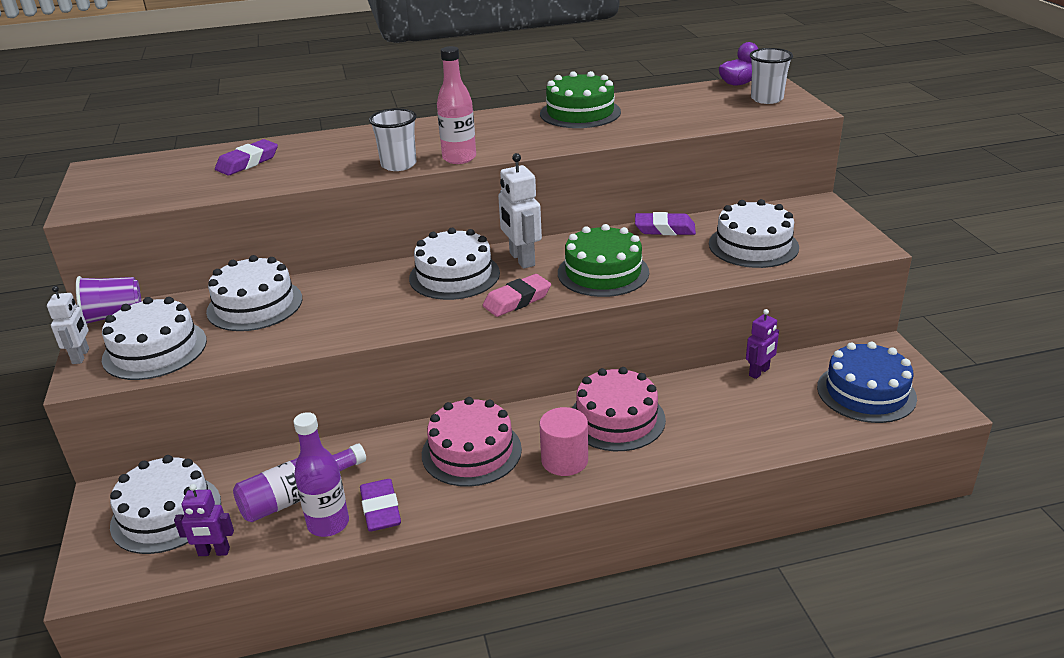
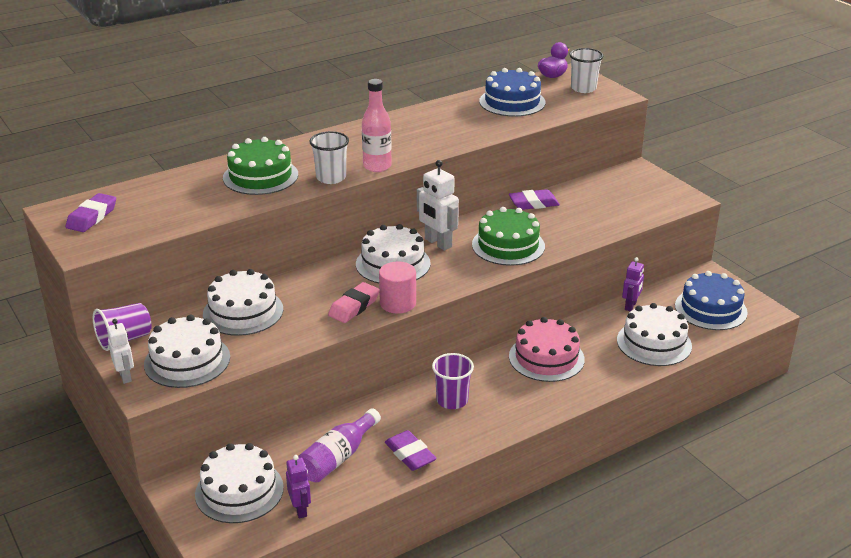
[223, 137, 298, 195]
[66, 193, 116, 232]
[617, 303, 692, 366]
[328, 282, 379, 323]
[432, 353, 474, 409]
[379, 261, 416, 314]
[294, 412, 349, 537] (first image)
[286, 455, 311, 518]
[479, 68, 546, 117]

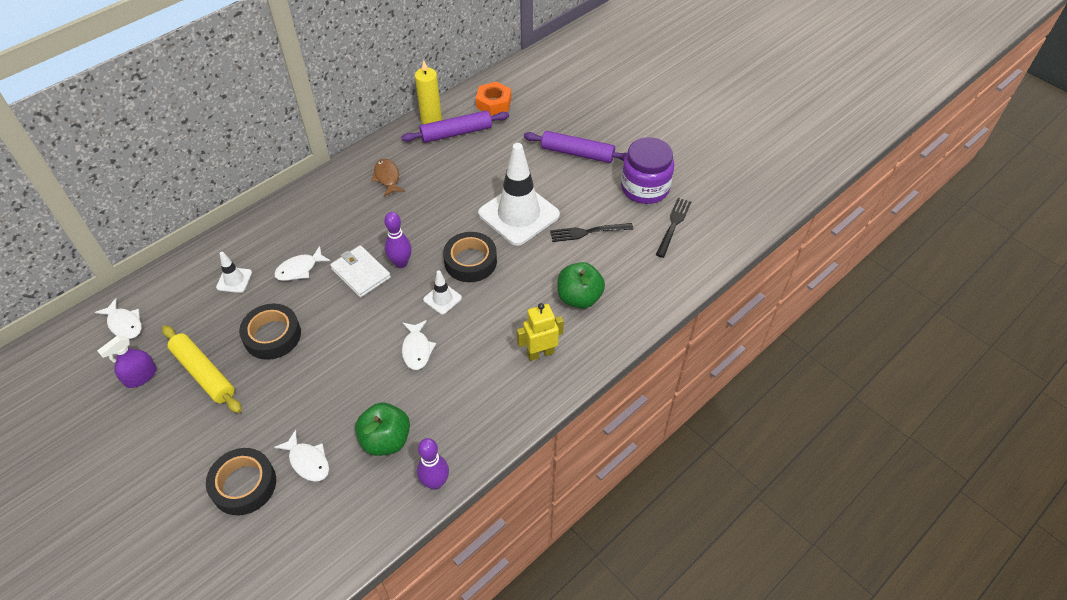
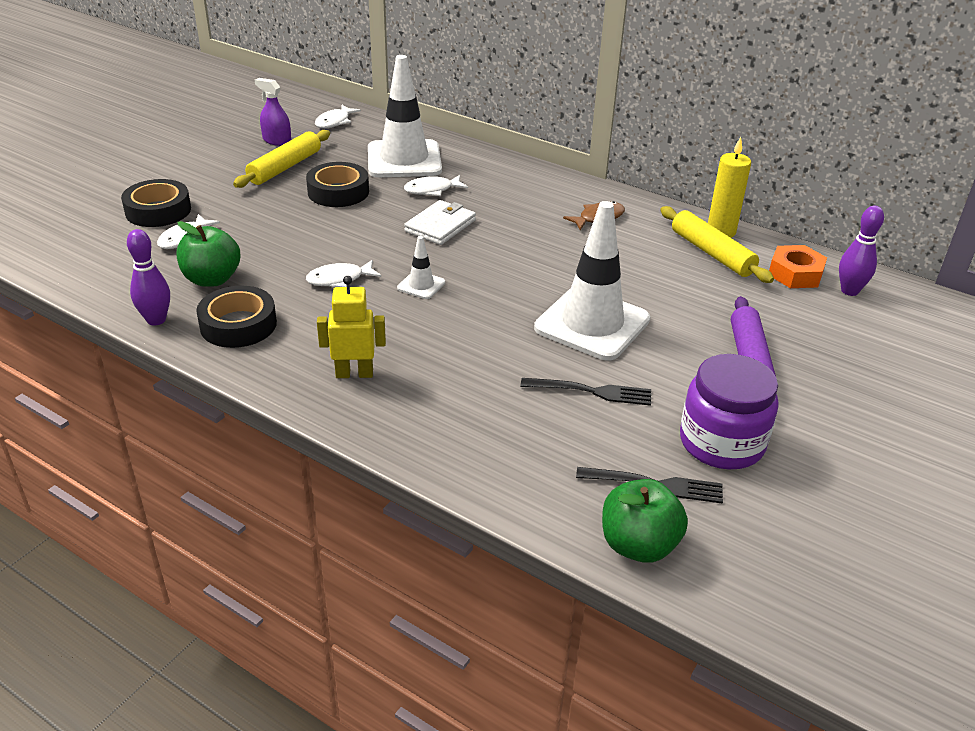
[660, 206, 774, 283]
[839, 206, 884, 296]
[521, 378, 651, 406]
[196, 286, 277, 348]
[404, 175, 468, 196]
[368, 55, 442, 177]
[602, 479, 688, 563]
[317, 276, 386, 378]

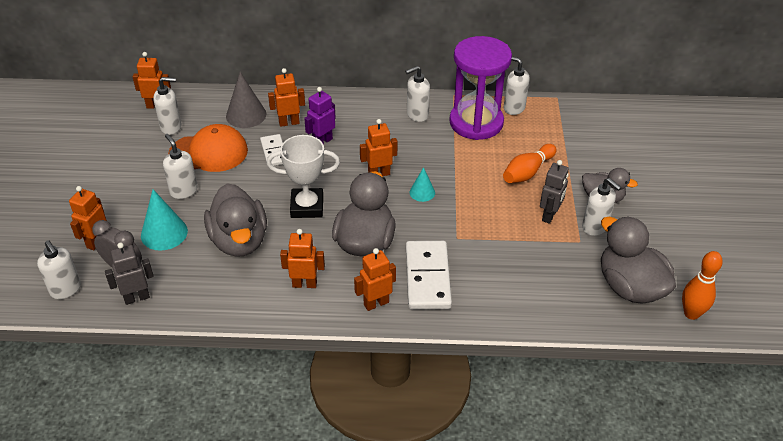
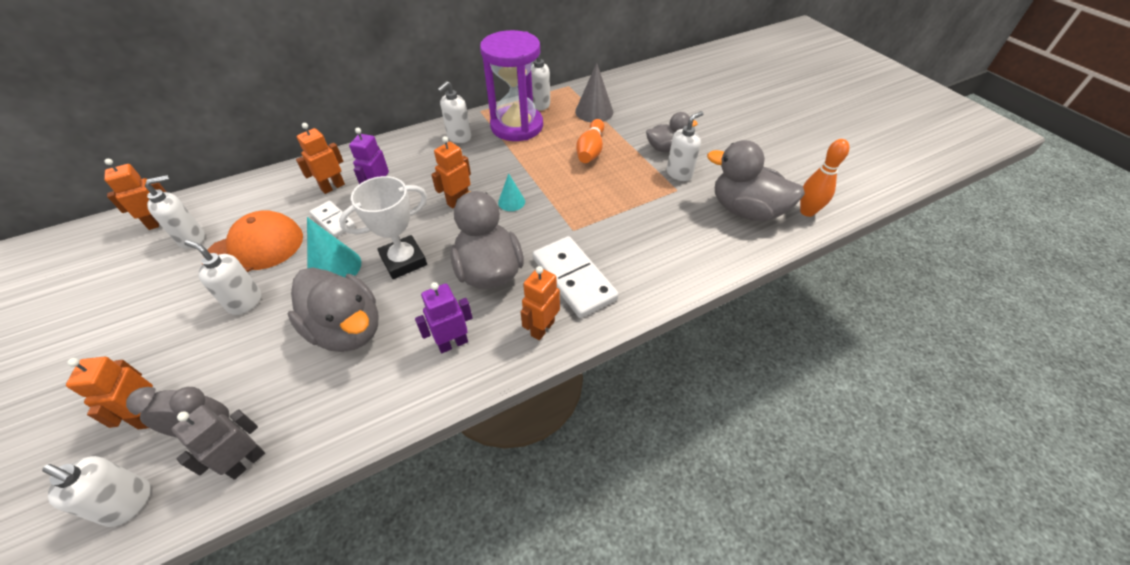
[575, 63, 613, 122]
[540, 160, 569, 224] (first image)
[667, 111, 703, 181]
[307, 217, 361, 278]
[415, 282, 473, 353]

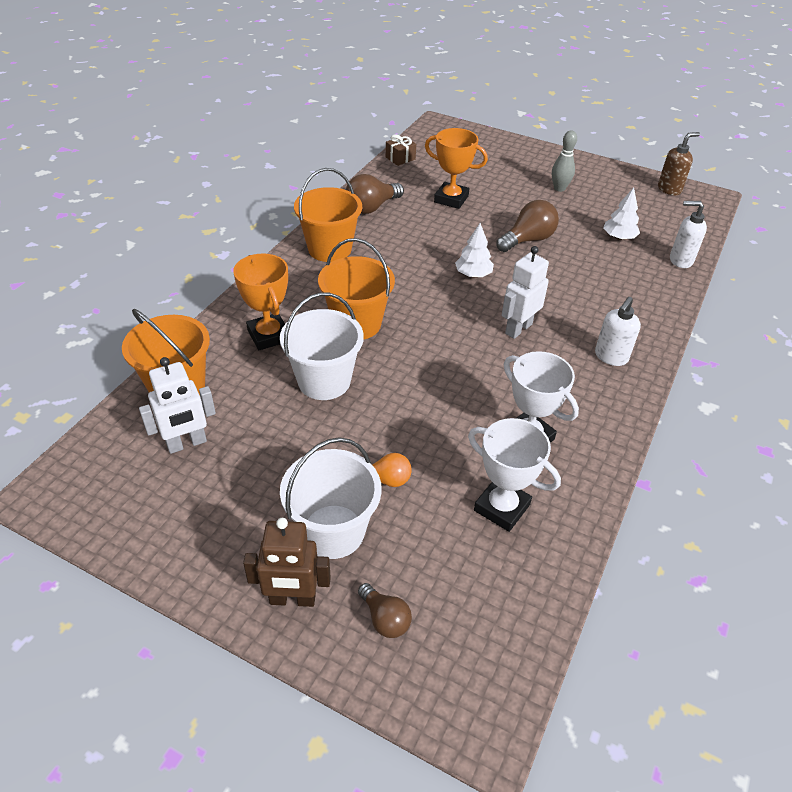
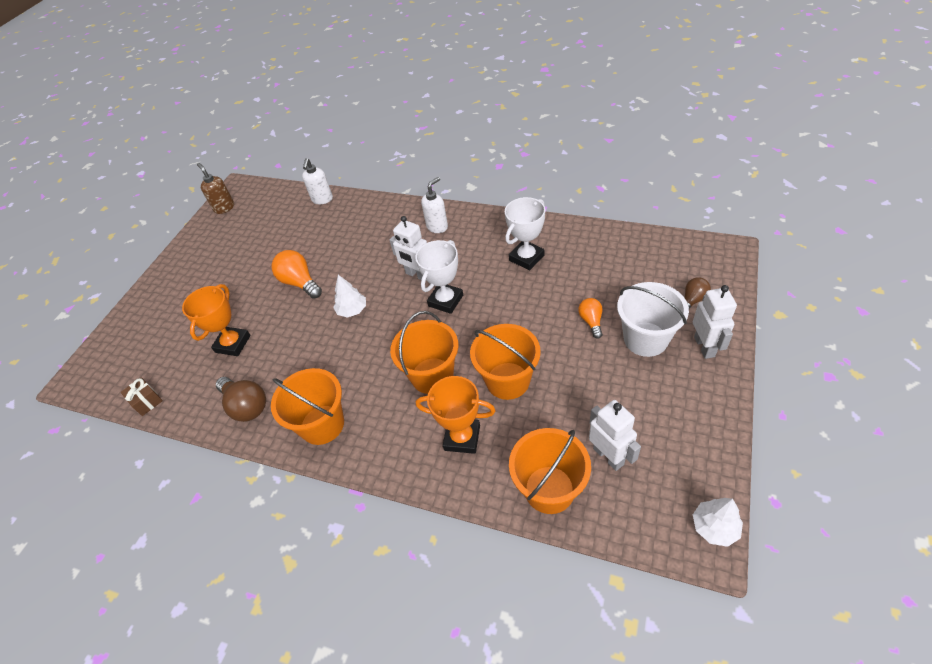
[552, 130, 577, 192] (first image)
[693, 498, 743, 547]
[272, 250, 322, 299]
[416, 376, 496, 454]
[470, 324, 541, 400]
[421, 177, 448, 233]
[415, 240, 463, 314]
[693, 285, 737, 359]

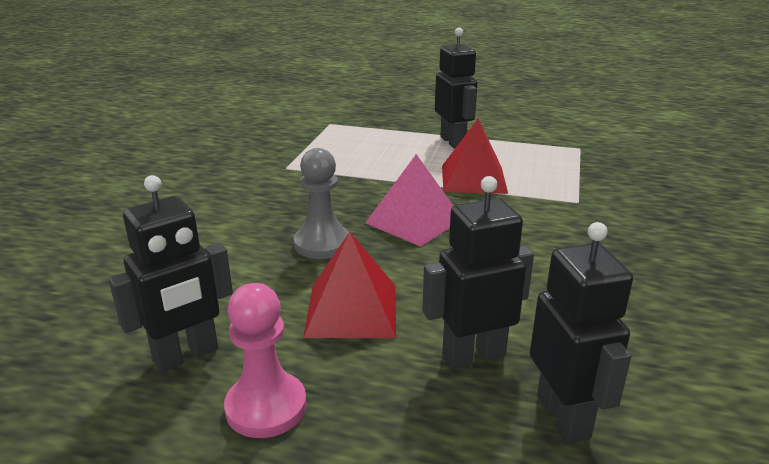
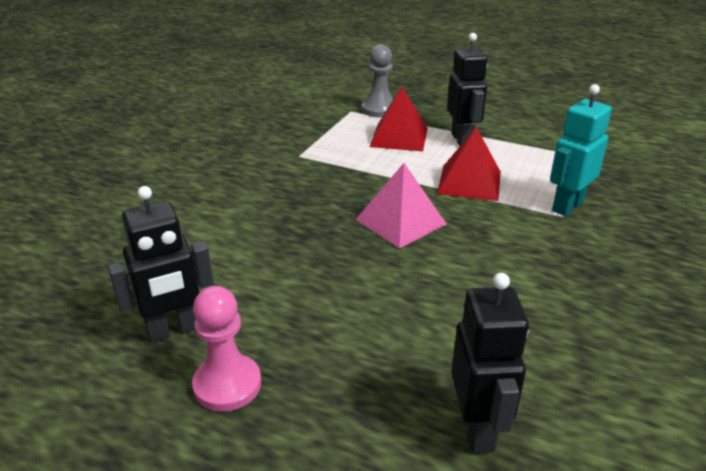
[362, 45, 393, 118]
[422, 176, 534, 369] (first image)
[370, 86, 428, 151]
[550, 84, 612, 216]

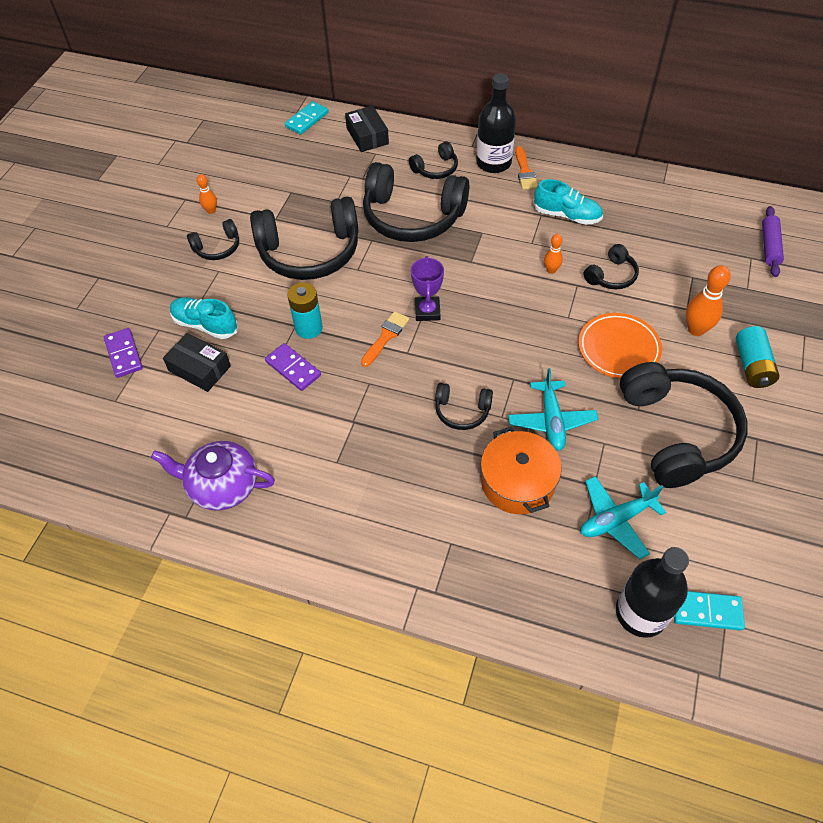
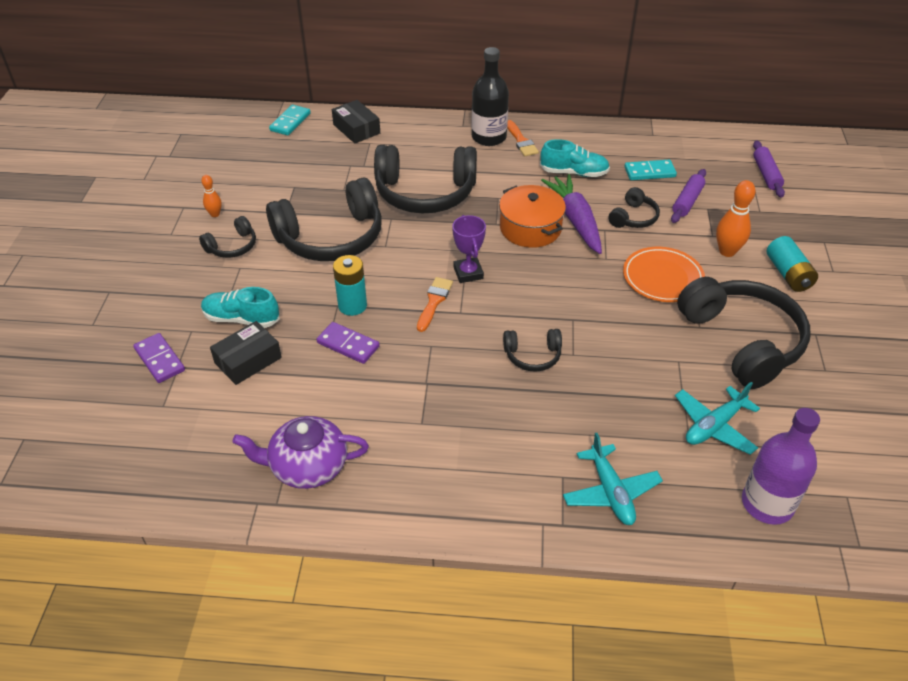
[409, 141, 458, 179] (first image)
[541, 174, 602, 254]
[210, 321, 282, 385]
[563, 433, 663, 525]
[499, 185, 566, 248]
[742, 408, 820, 525]
[625, 160, 677, 180]
[671, 169, 706, 223]

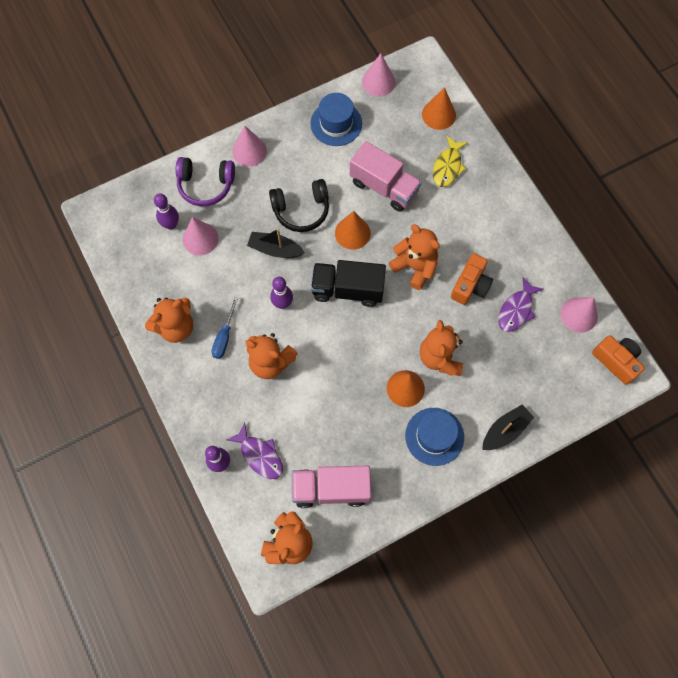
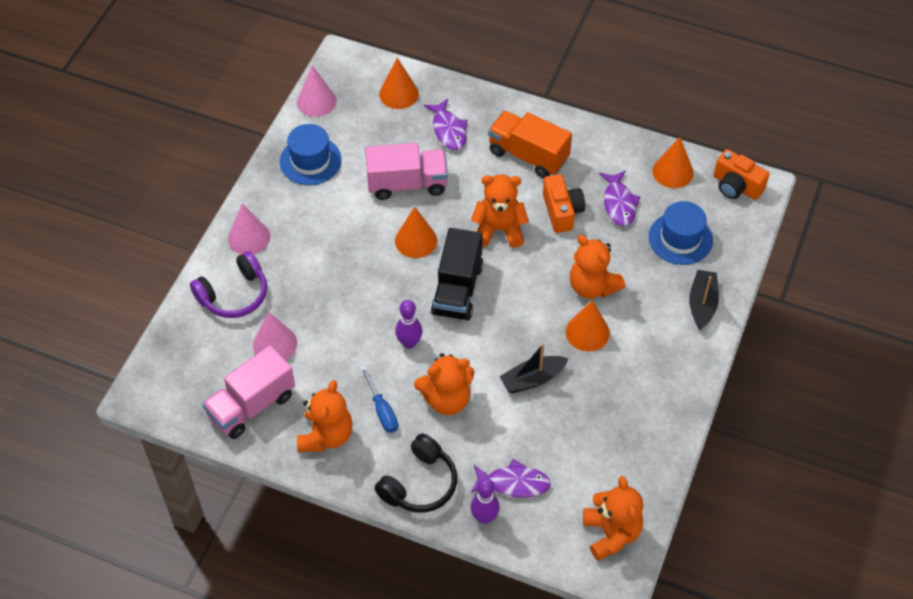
[424, 99, 467, 150]
[374, 434, 457, 513]
[154, 193, 179, 230] (first image)
[499, 343, 569, 393]
[431, 228, 484, 321]
[652, 137, 694, 188]
[714, 149, 770, 200]
[649, 201, 713, 265]
[202, 345, 295, 439]
[488, 111, 572, 178]

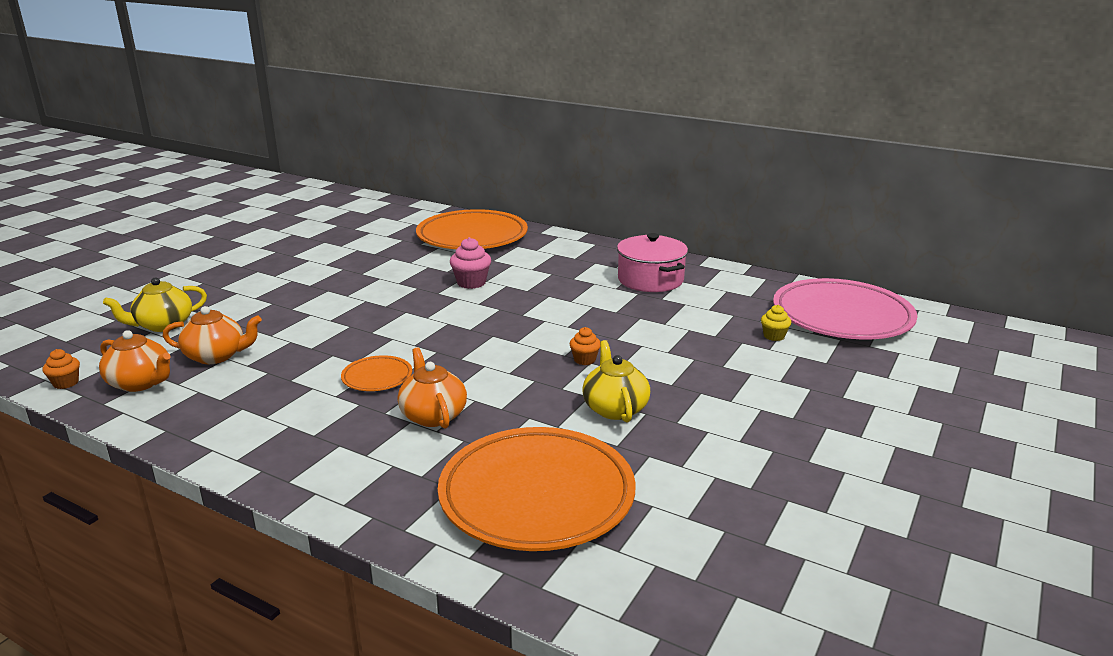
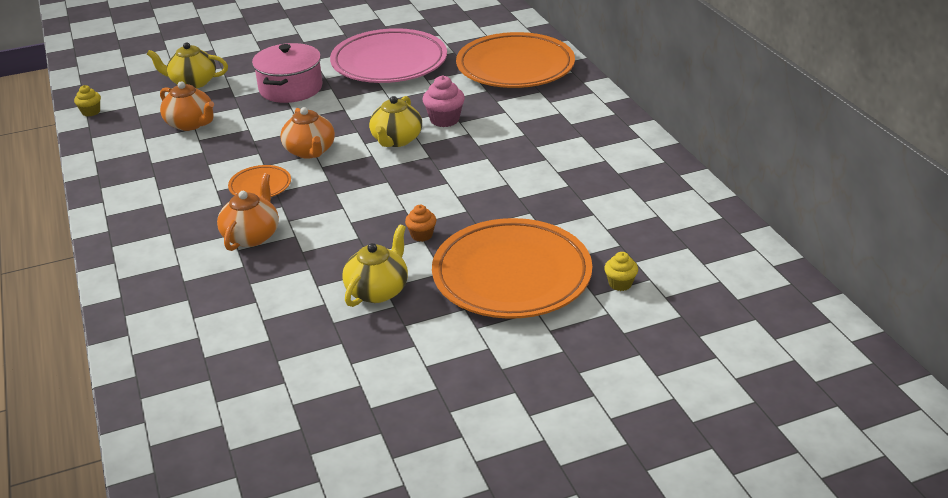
[252, 43, 322, 103]
[330, 28, 447, 83]
[280, 107, 335, 159]
[74, 85, 101, 116]
[432, 218, 592, 319]
[369, 96, 422, 147]

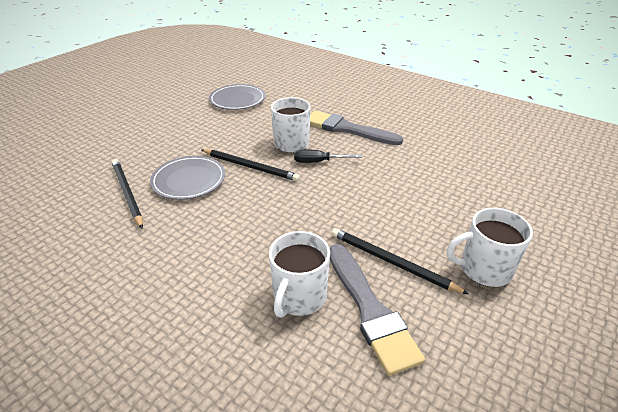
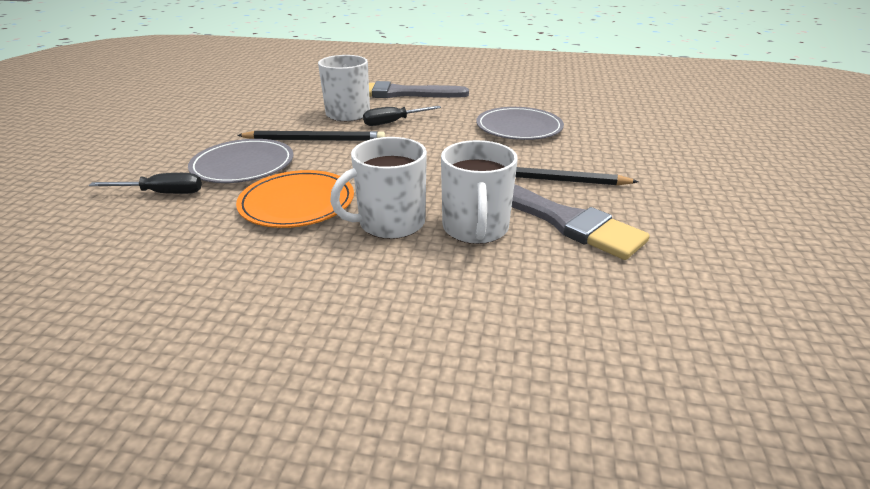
[476, 107, 564, 140]
[89, 173, 202, 194]
[330, 137, 427, 239]
[236, 170, 354, 228]

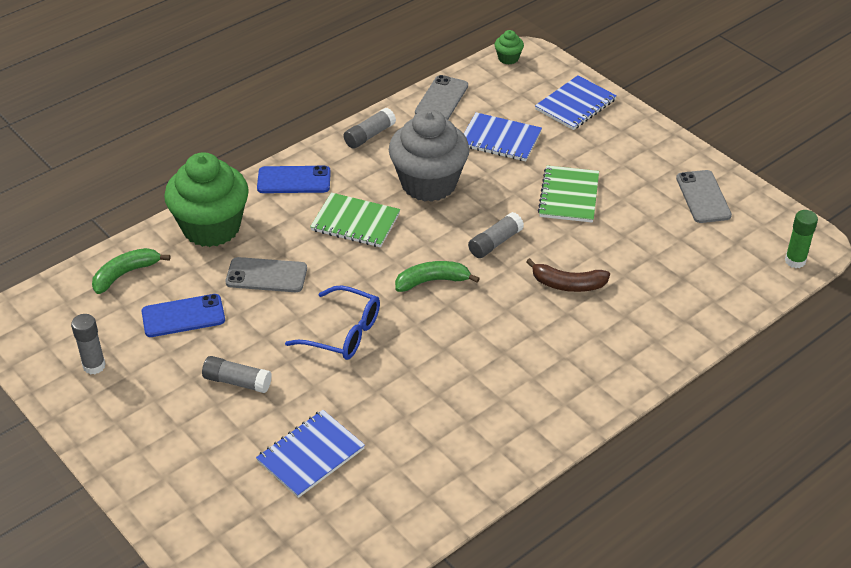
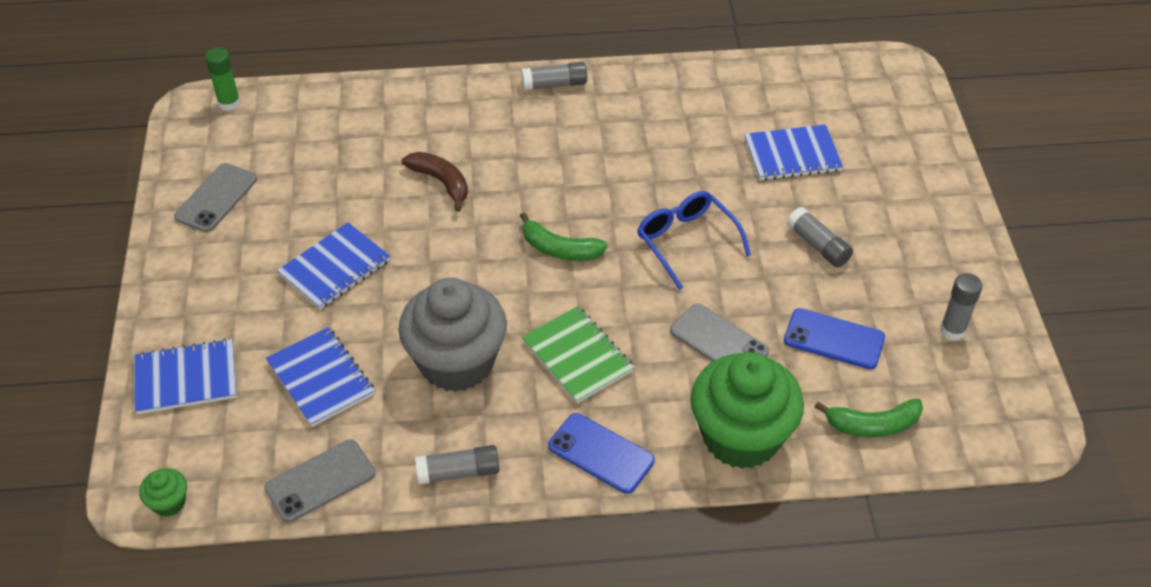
[277, 222, 390, 309]
[521, 62, 587, 90]

